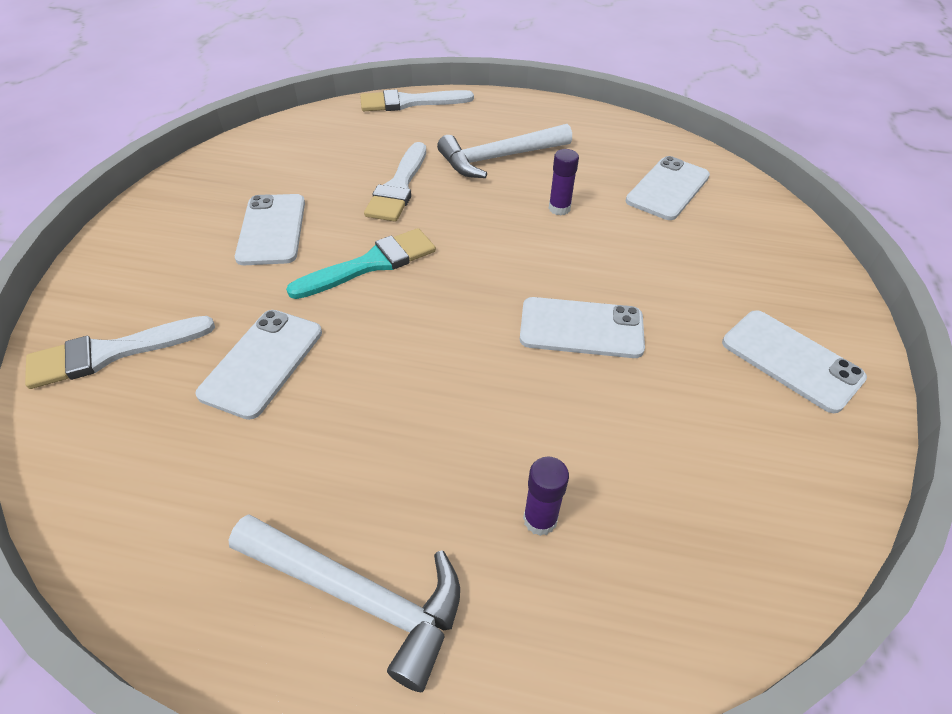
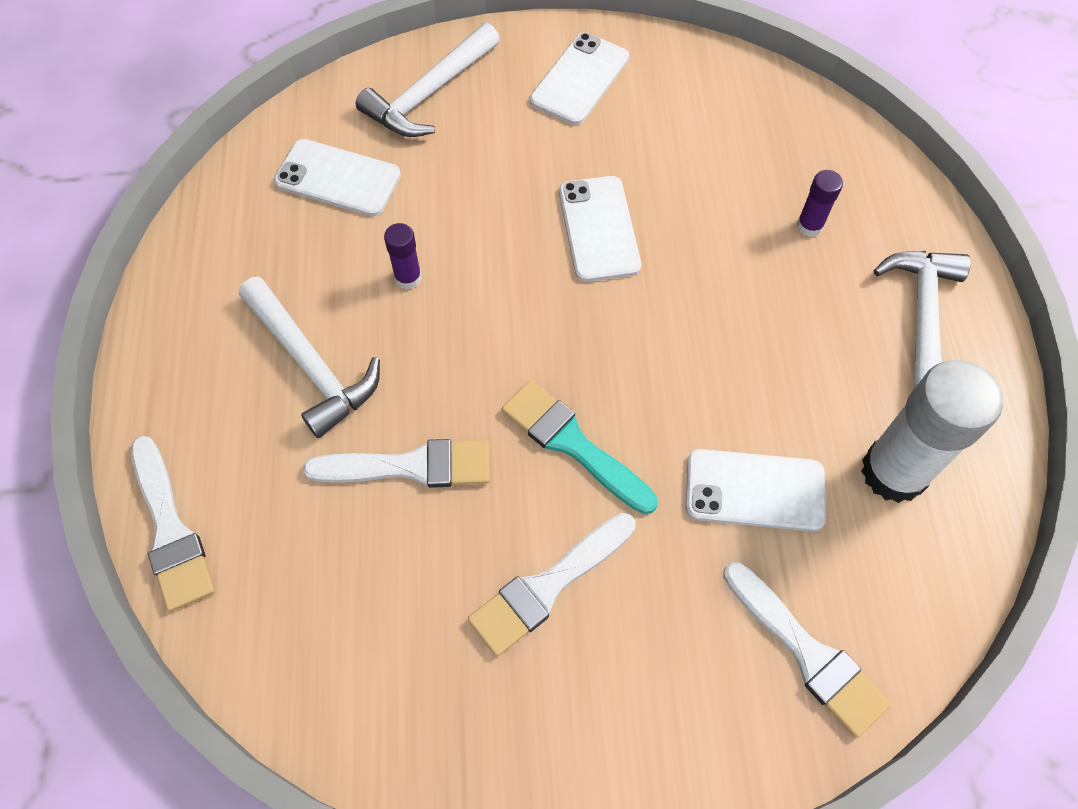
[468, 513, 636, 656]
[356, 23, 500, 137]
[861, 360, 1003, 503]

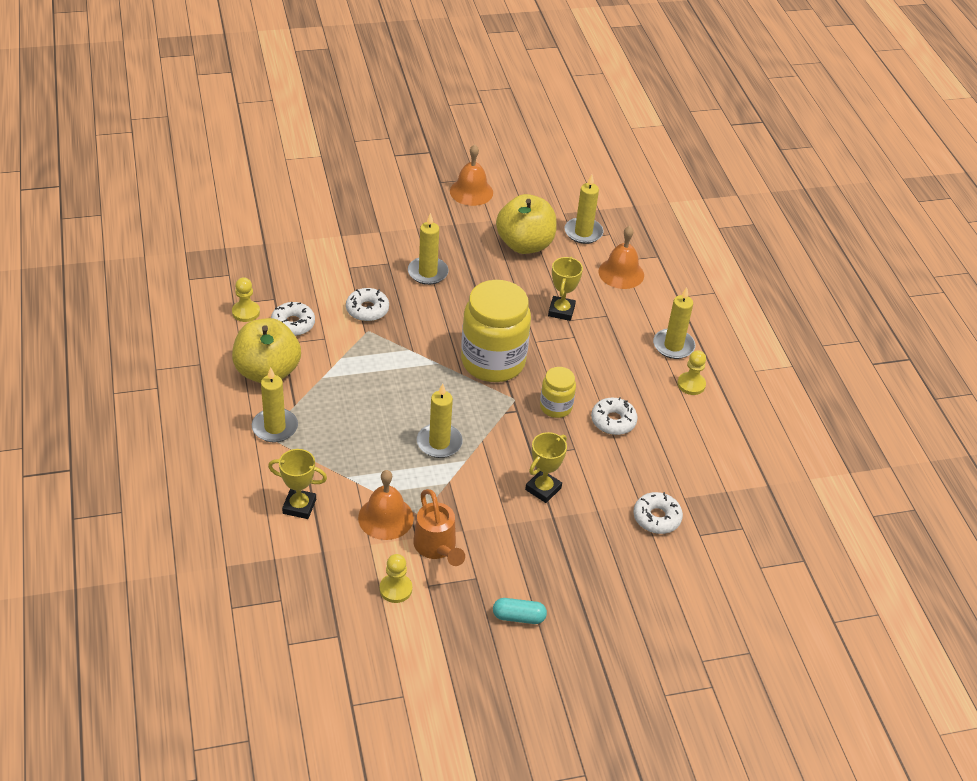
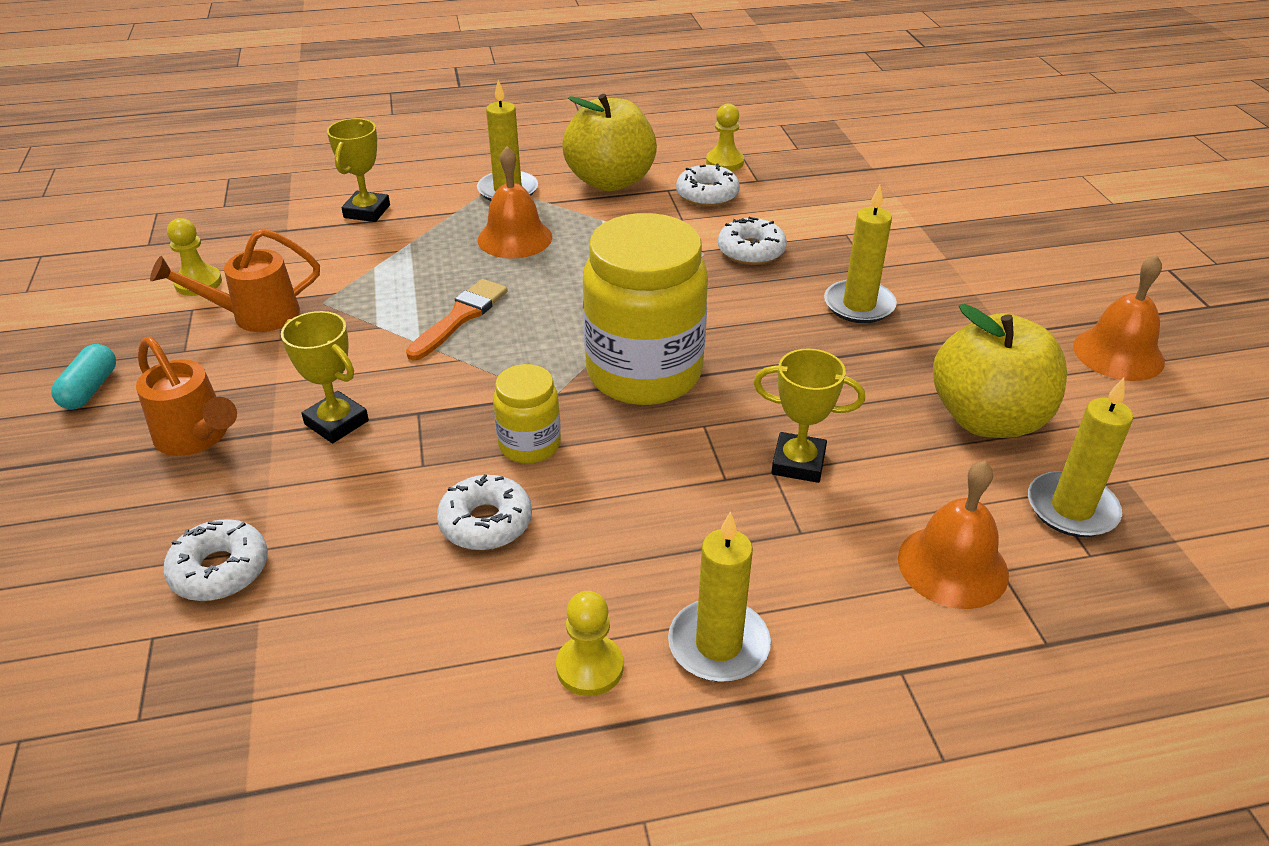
[406, 279, 508, 360]
[478, 146, 552, 259]
[136, 336, 237, 456]

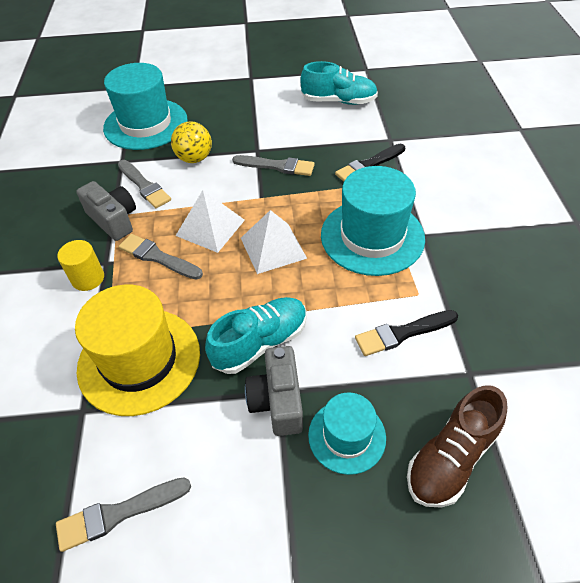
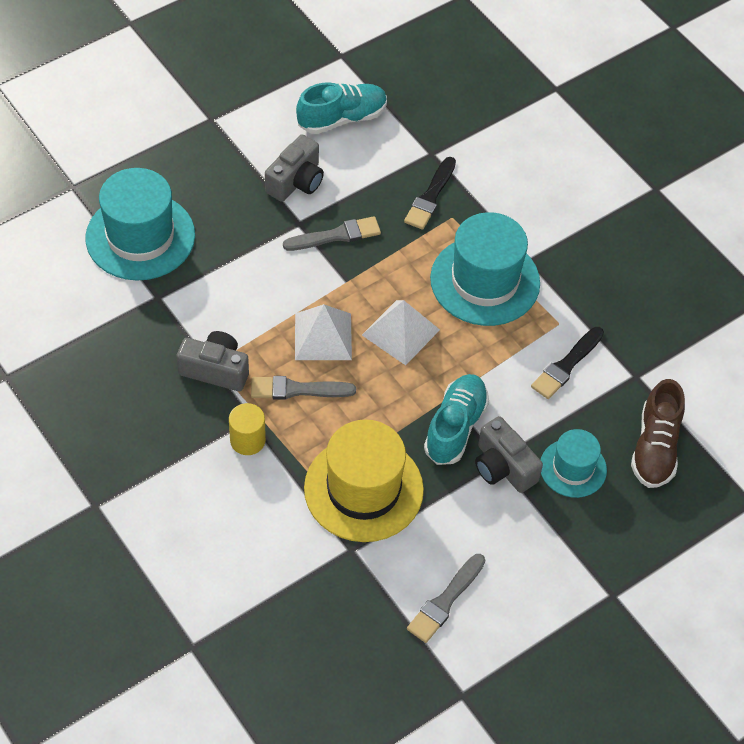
[171, 121, 212, 163] (first image)
[118, 160, 171, 208] (first image)
[265, 134, 324, 202]

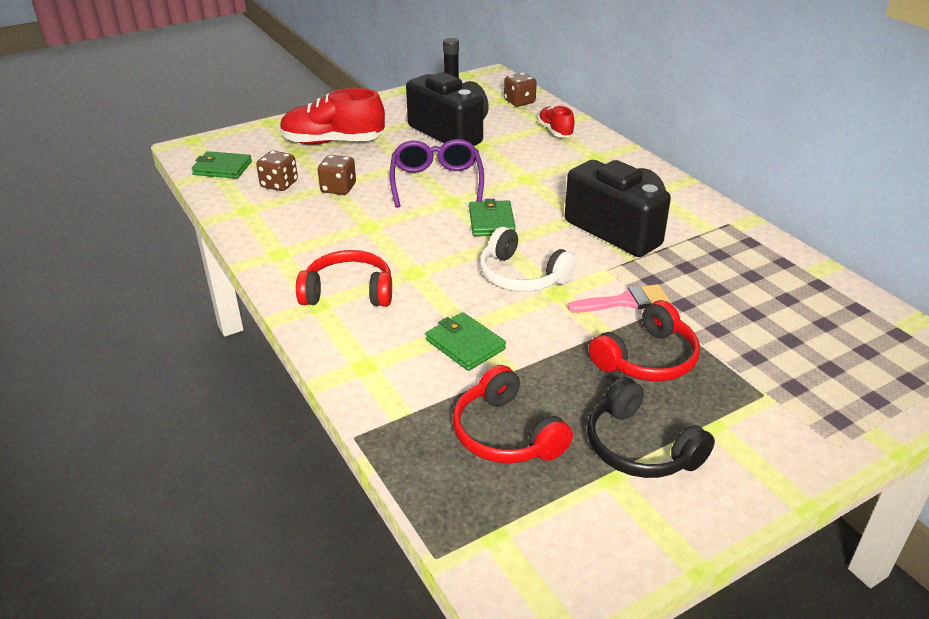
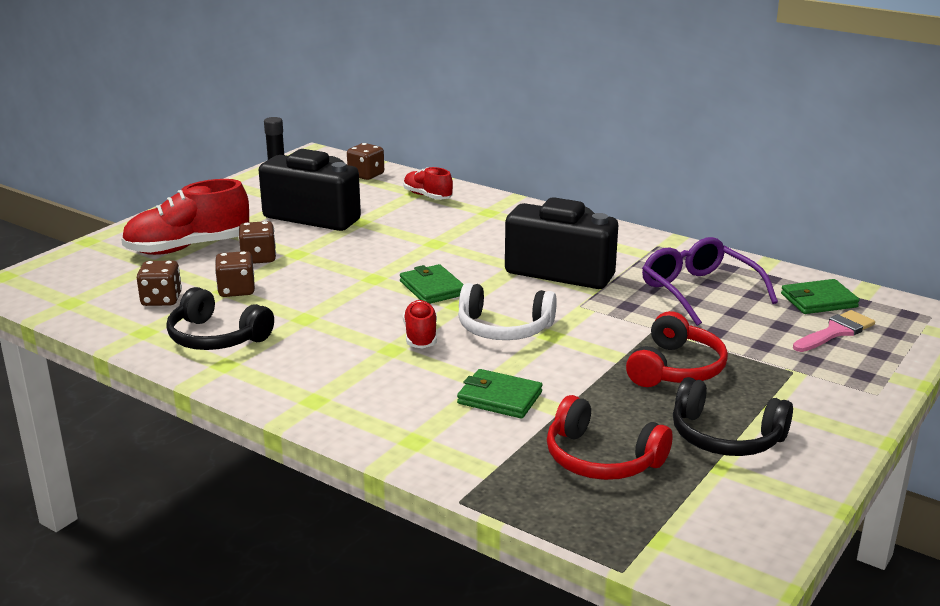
[642, 237, 778, 326]
[781, 279, 860, 314]
[296, 250, 392, 307] (first image)
[793, 310, 875, 352]
[239, 221, 276, 264]
[166, 287, 274, 350]
[403, 300, 437, 349]

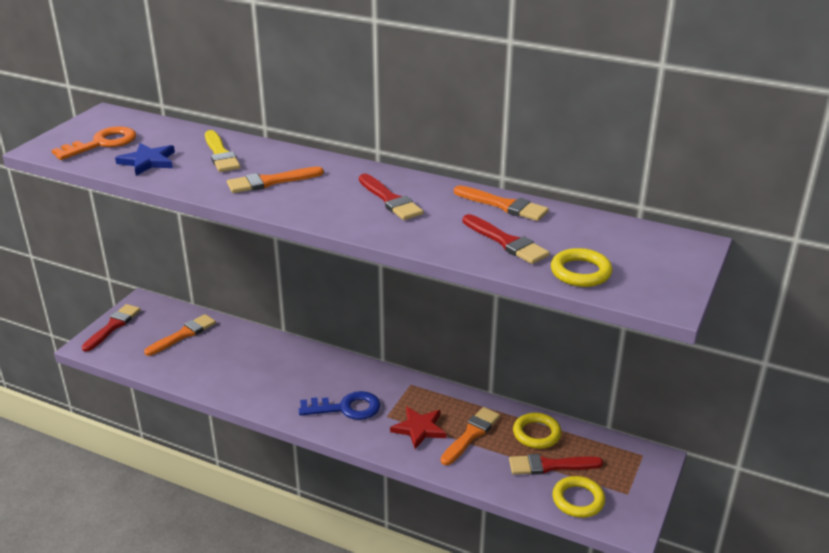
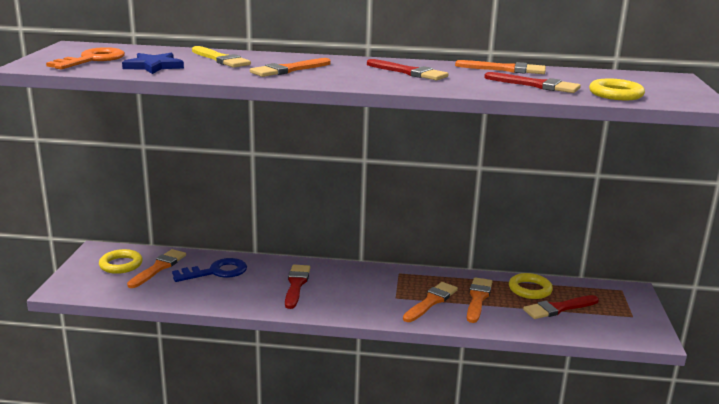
[285, 265, 311, 309]
[172, 258, 247, 282]
[403, 282, 458, 322]
[99, 249, 143, 274]

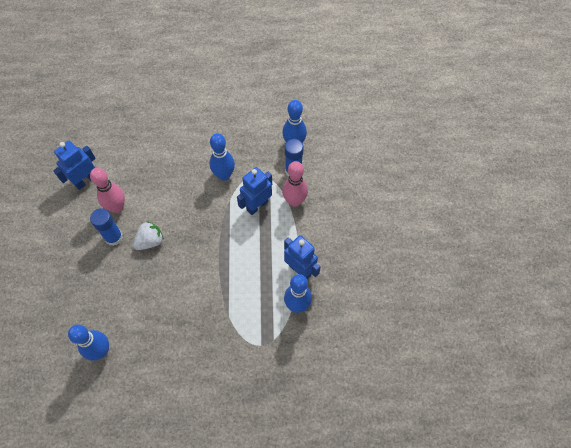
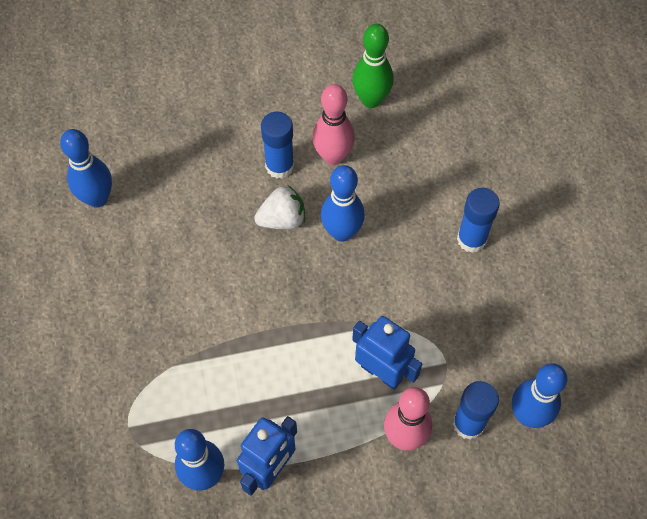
[321, 165, 365, 242]
[352, 24, 393, 108]
[254, 185, 305, 229]
[457, 188, 500, 253]

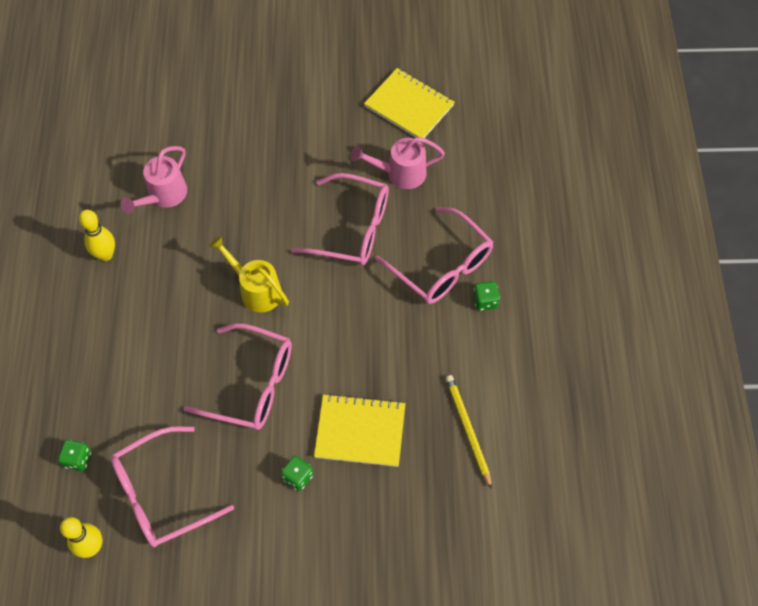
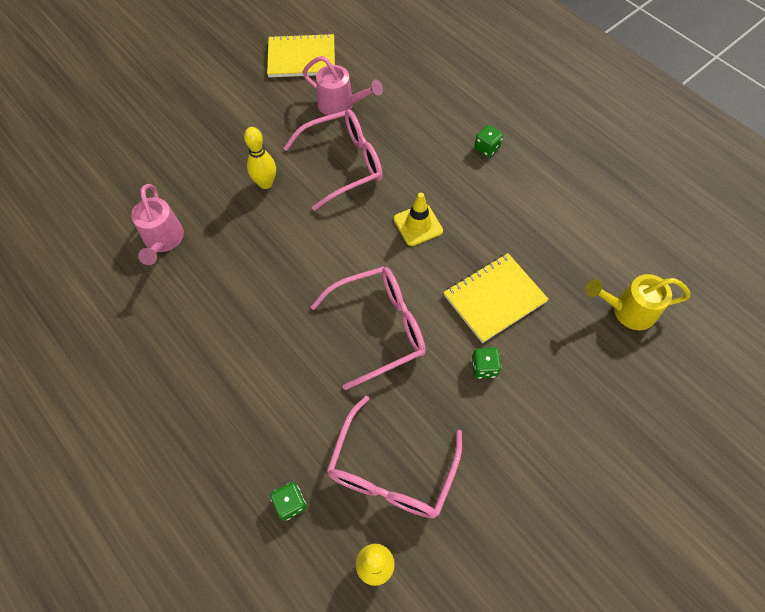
[303, 56, 383, 116]
[375, 207, 493, 304] (first image)
[244, 127, 276, 189]
[585, 274, 690, 330]
[446, 375, 492, 489] (first image)
[394, 193, 443, 246]

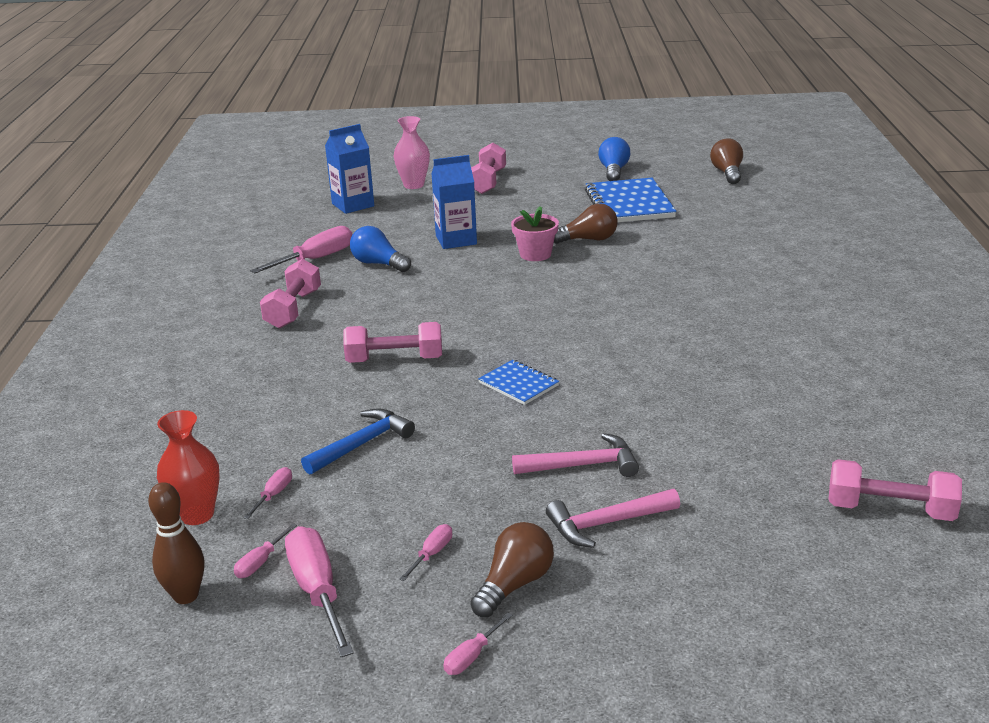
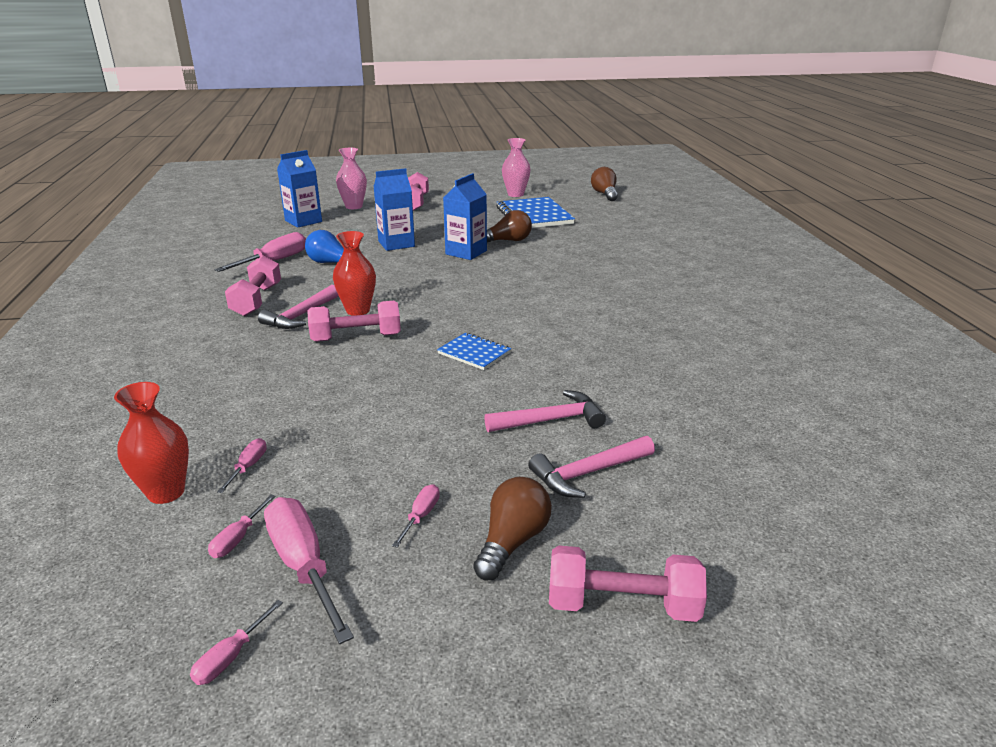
[502, 138, 531, 197]
[443, 173, 487, 260]
[301, 408, 415, 475] (first image)
[549, 545, 707, 622]
[148, 482, 204, 604] (first image)
[190, 600, 283, 685]
[333, 231, 376, 316]
[258, 285, 339, 329]

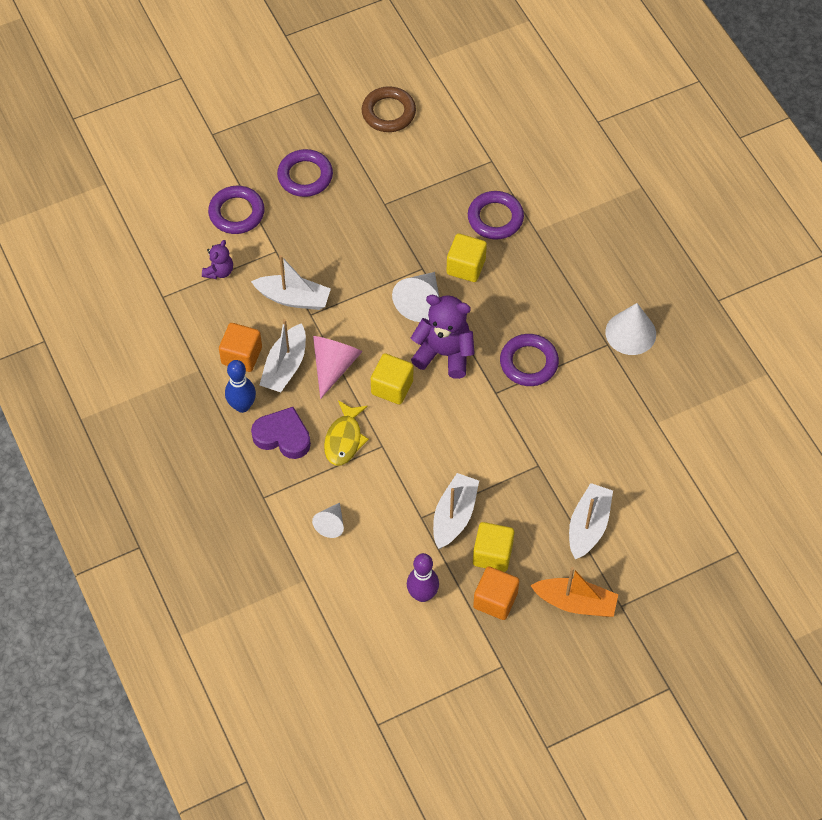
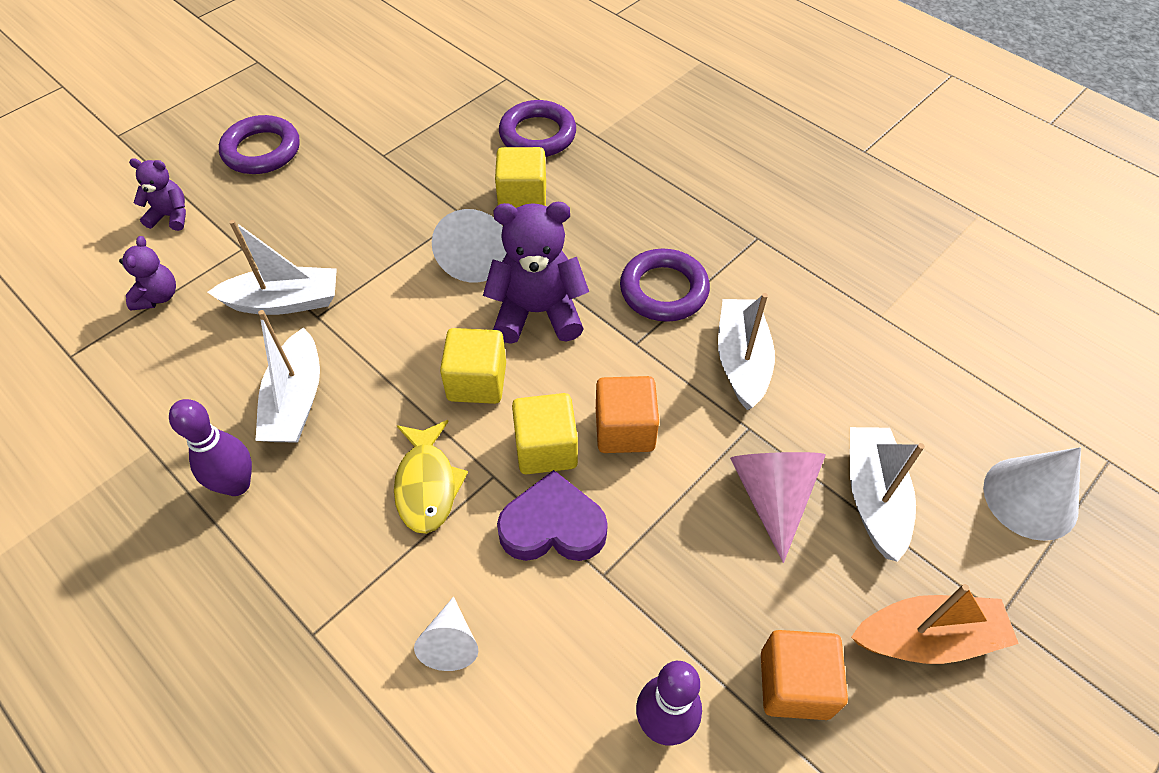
[362, 86, 416, 132] (first image)
[129, 158, 186, 231]
[983, 447, 1081, 541]
[596, 376, 659, 453]
[730, 452, 826, 563]
[169, 399, 252, 496]
[497, 470, 608, 561]
[718, 293, 775, 410]
[512, 393, 578, 475]

